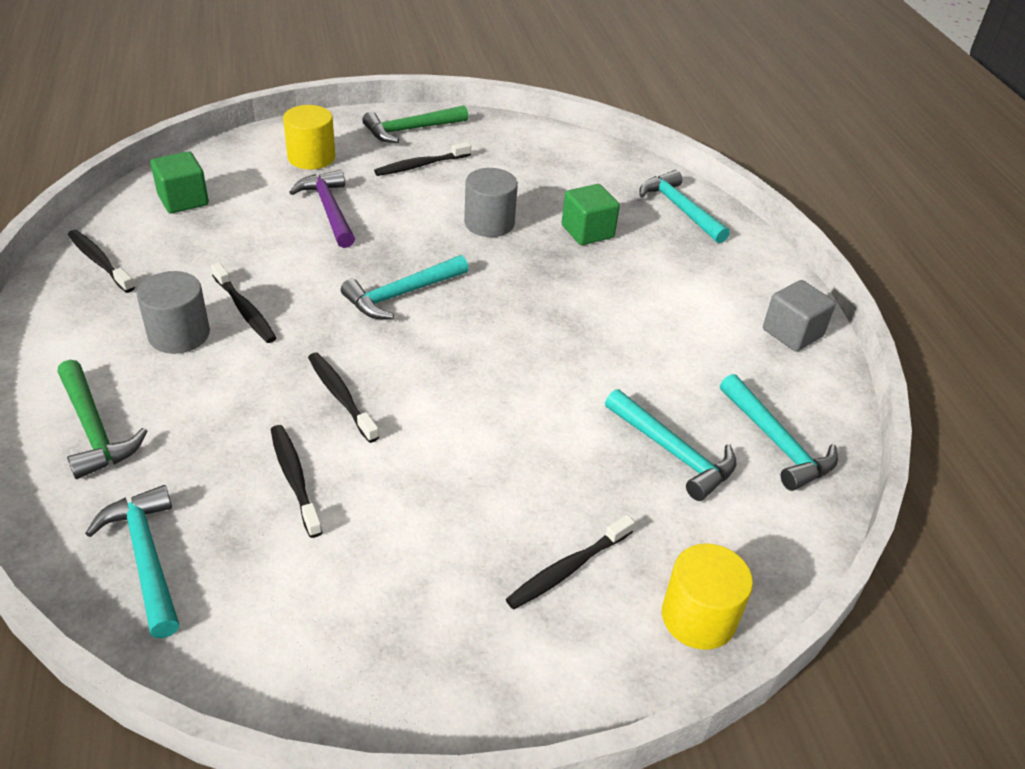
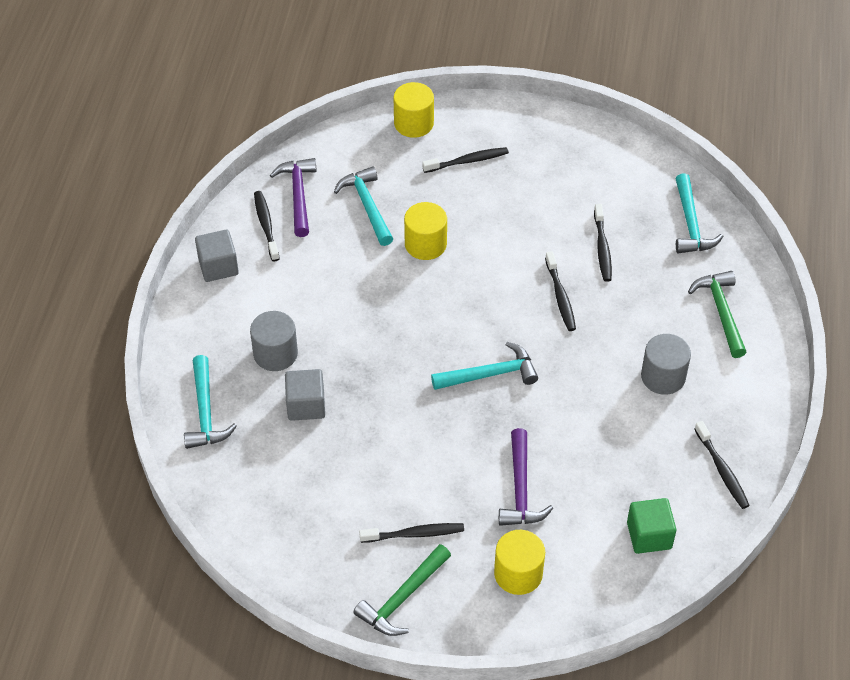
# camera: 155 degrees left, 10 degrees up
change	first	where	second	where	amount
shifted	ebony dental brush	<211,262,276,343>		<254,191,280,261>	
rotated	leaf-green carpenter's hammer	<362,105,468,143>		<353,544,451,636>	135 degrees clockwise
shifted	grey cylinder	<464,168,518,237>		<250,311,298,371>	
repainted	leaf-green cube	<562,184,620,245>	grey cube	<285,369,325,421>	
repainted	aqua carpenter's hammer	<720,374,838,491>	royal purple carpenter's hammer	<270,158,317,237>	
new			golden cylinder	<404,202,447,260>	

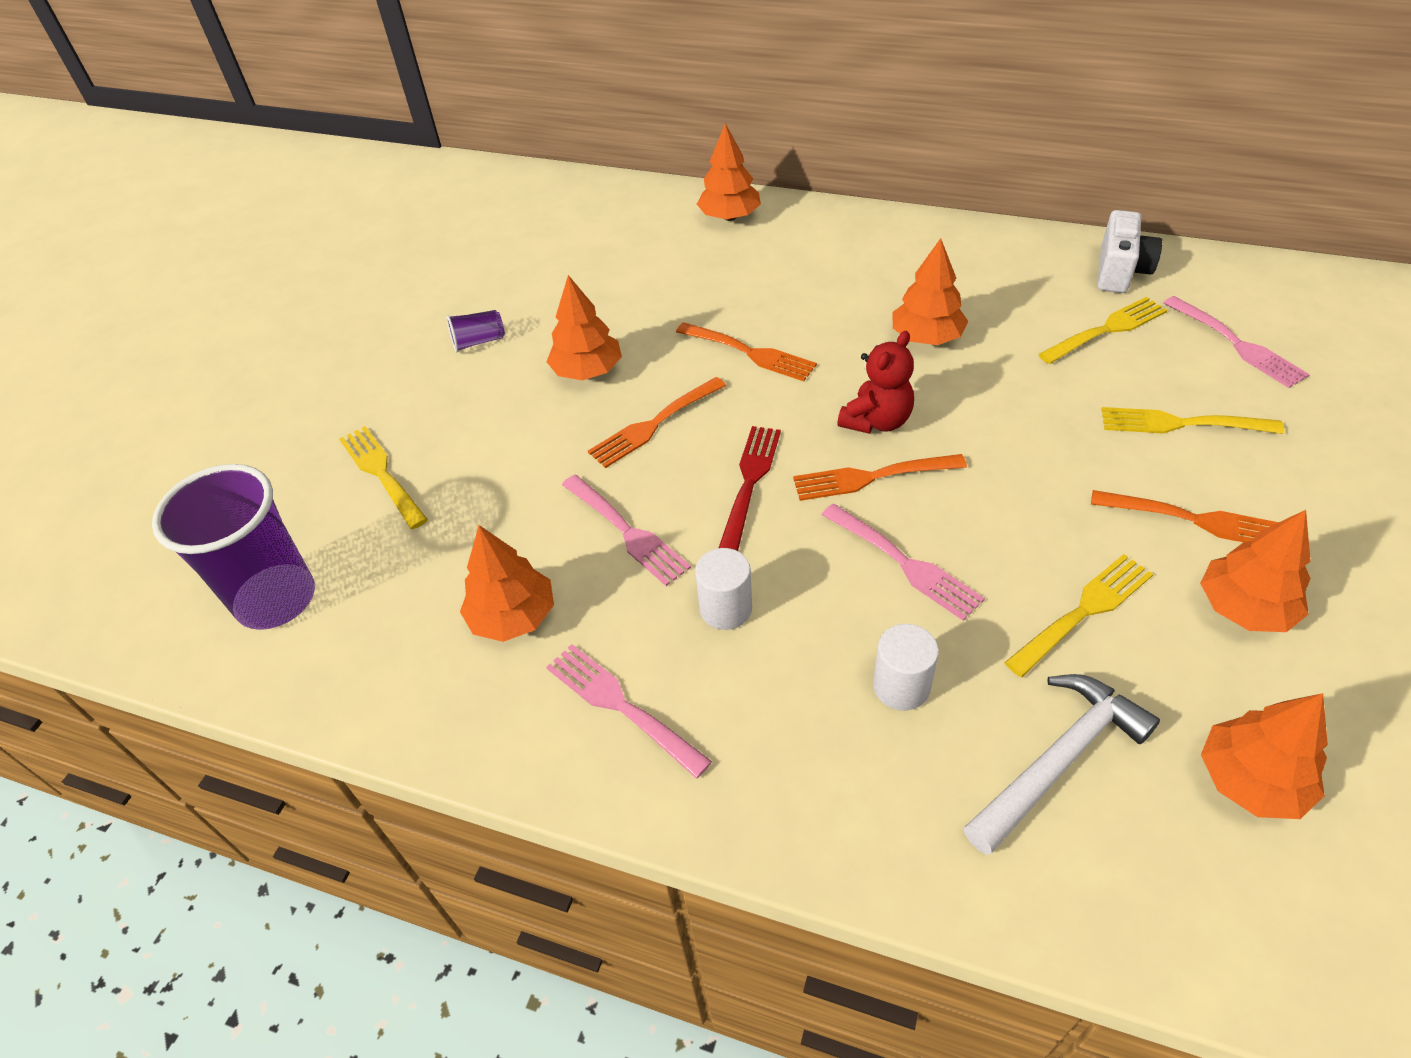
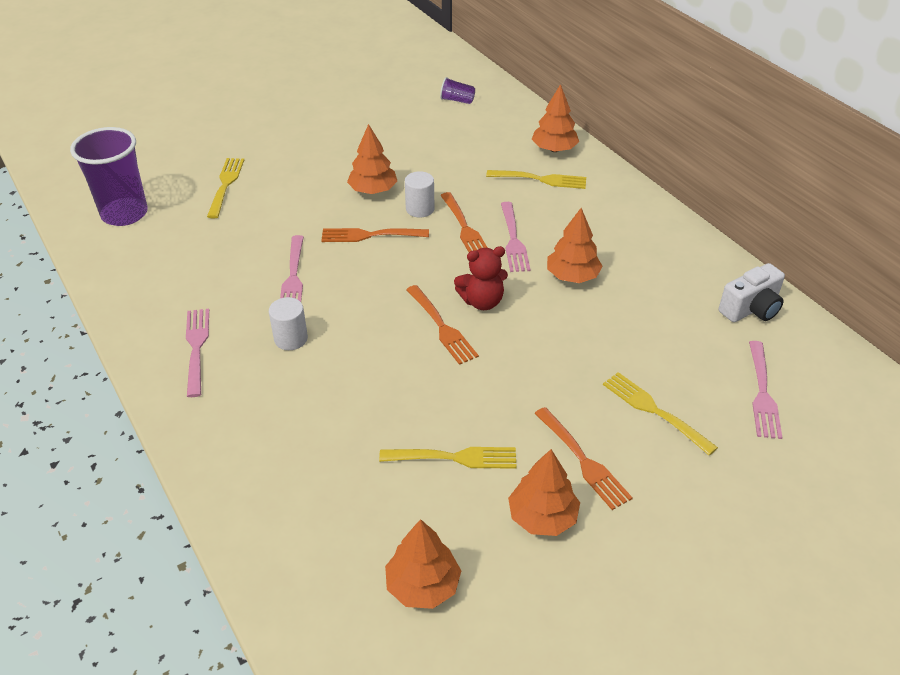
# camera: 35 degrees right, 5 degrees down
change	first	where	second	where	amount
shifted	royal purple cup	<446,310,505,352>		<440,77,475,104>	
gone	orange toy tree	<460,525,554,642>			
gone	crimson table fork	<719,426,781,551>			
rotated	orange table fork	<793,454,967,501>		<406,285,479,365>	150 degrees counterclockwise
shifted	pink table fork	<822,504,985,621>		<501,202,530,272>	
shifted	pure white cylinder	<873,624,939,711>		<405,171,434,218>	
gone	pure white carpenter's hammer	<964,674,1160,855>			
shifted	golden table fork	<1038,297,1168,364>		<486,170,586,189>	

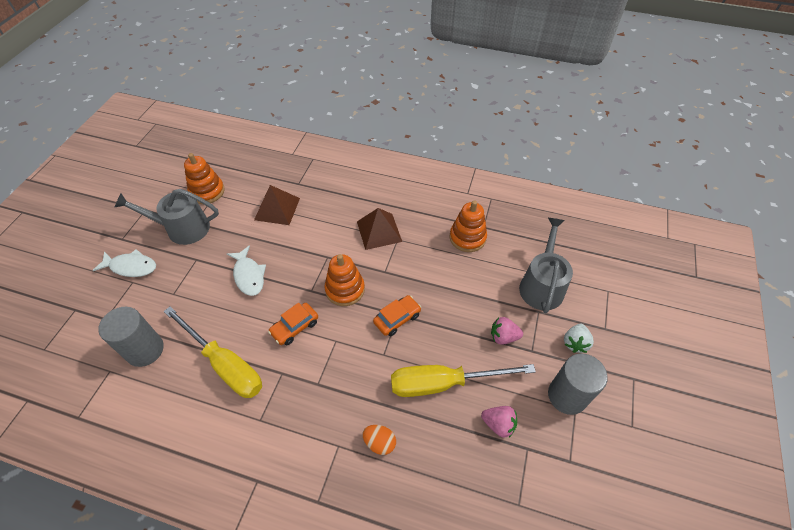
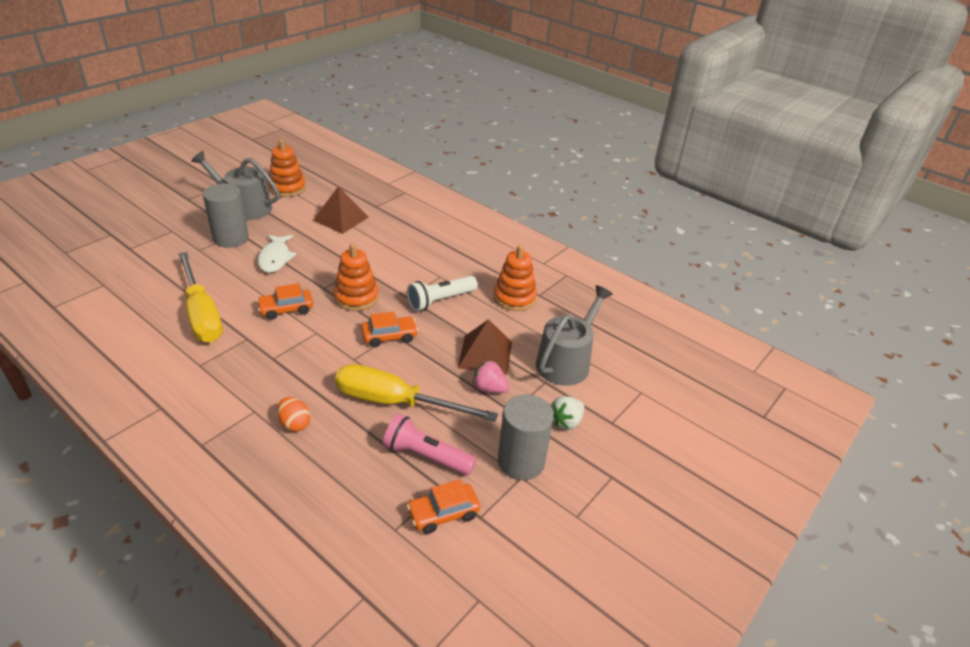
# camera: 20 degrees right, 15 degrees down
change	first	where	second	where	amount
gone	pure white fish	<92,249,156,277>			
shifted	grey cylinder	<98,307,164,367>		<203,183,249,248>	
shifted	dark brown solid pyramid	<357,208,402,250>		<458,319,512,375>	
swapped	pink strawberry	<481,406,517,438>	pink pocket torch	<383,414,476,475>	
new			pure white pocket torch	<407,276,478,311>	
new			orange automobile	<407,479,480,534>	

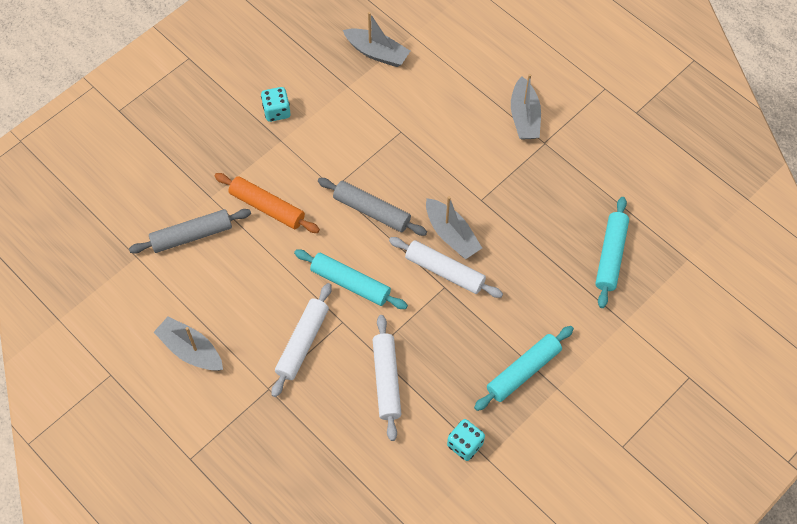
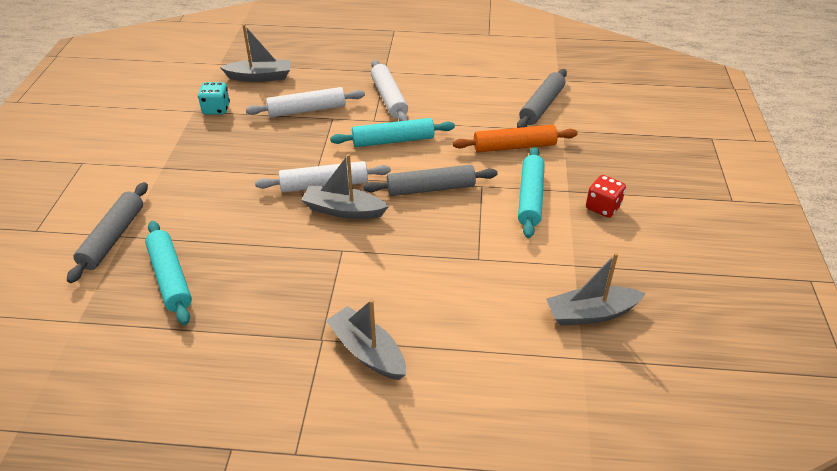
# camera: 140 degrees right, 20 degrees down
change	first	where	second	where	amount
shifted	grey toy boat	<153,316,223,371>		<220,24,291,82>	
repainted	aqua die	<261,87,291,122>	crimson die	<586,175,626,218>	
rotated	pure white dough roller	<373,315,401,441>		<246,87,365,117>	60 degrees counterclockwise
shifted	aqua dough roller	<474,326,574,411>		<518,147,545,238>	
new			grey dough roller	<67,182,148,283>	

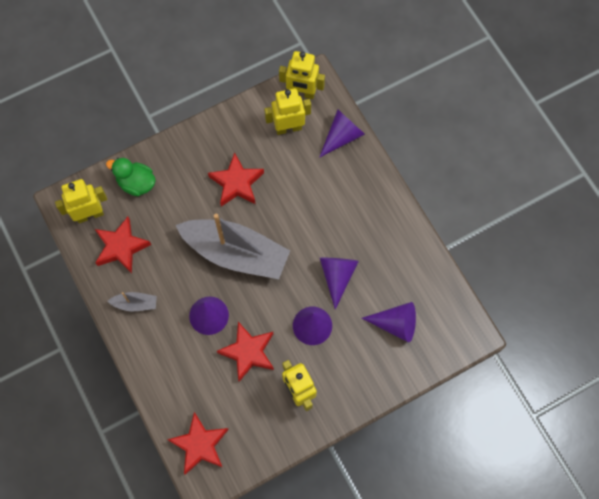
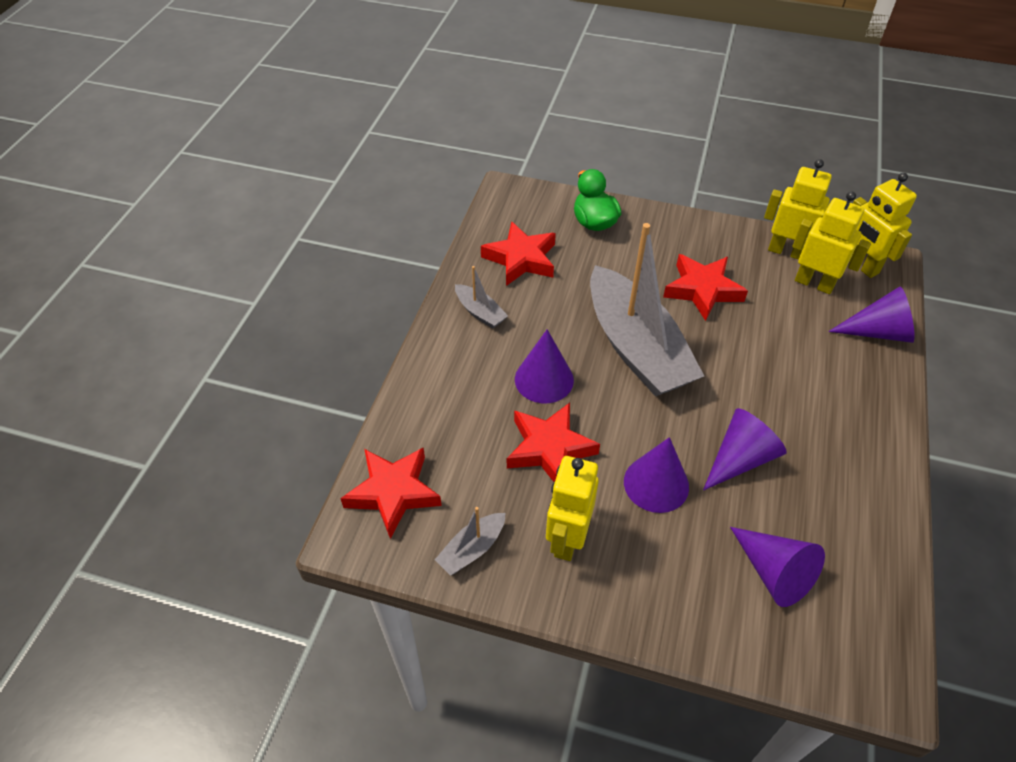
# camera: 45 degrees right, 20 degrees down
change	first	where	second	where	amount
shifted	golden toy robot	<55,179,107,223>		<764,159,832,259>	
new			grey toy boat	<435,507,505,576>	

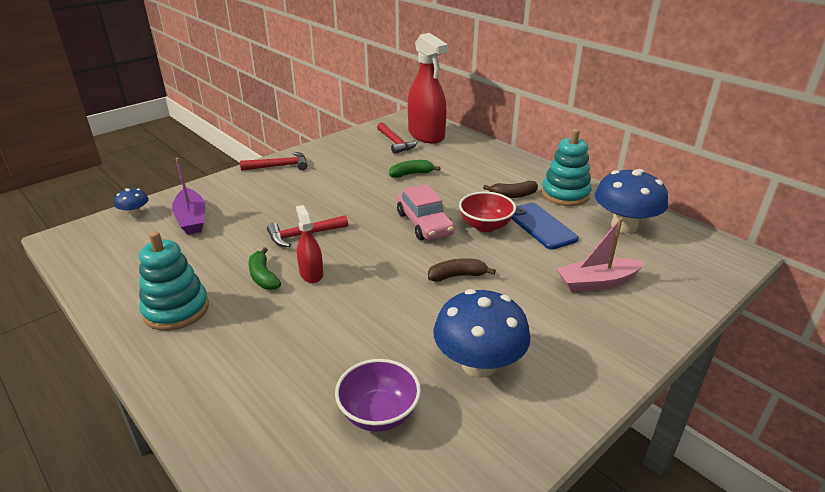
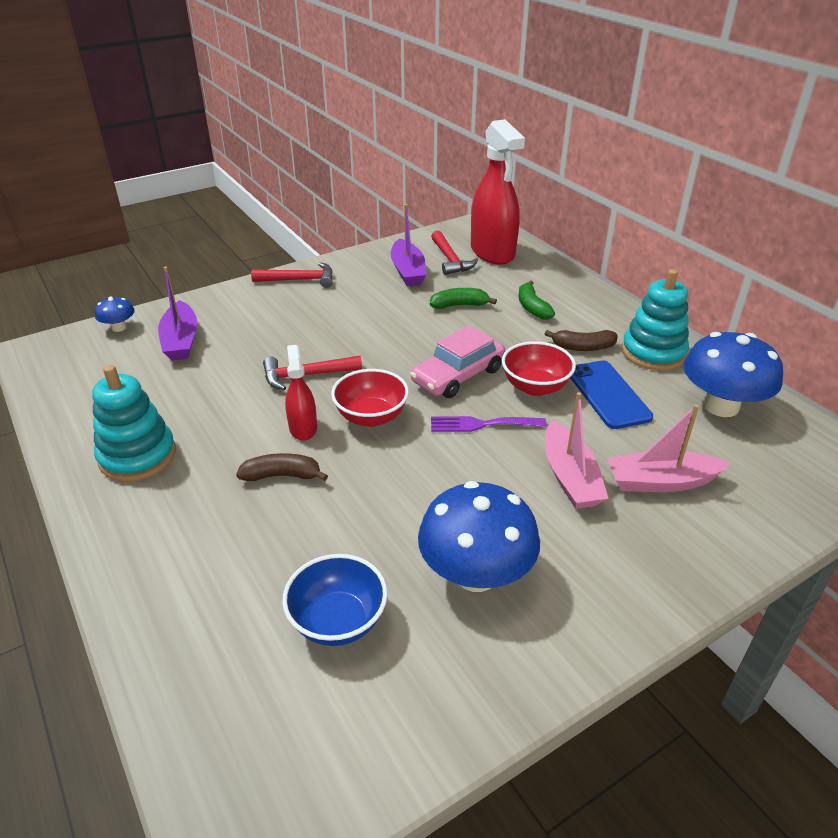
# camera: 10 degrees right, 5 degrees up
change	first	where	second	where	amount
shifted	leaf-green banana fruit	<248,247,281,290>		<519,281,555,319>	
repainted	royal purple bowl	<335,359,421,432>	cobalt bowl	<282,554,388,646>	
rotated	pink automobile	<397,184,455,240>		<410,325,505,398>	60 degrees clockwise
shifted	dark brown banana fruit	<428,258,496,282>		<236,453,328,481>	
new			crimson bowl	<331,369,409,427>	
new			royal purple toy boat	<391,204,427,286>	
new			royal purple table fork	<431,416,547,432>	
new			pink toy boat	<545,392,609,509>	

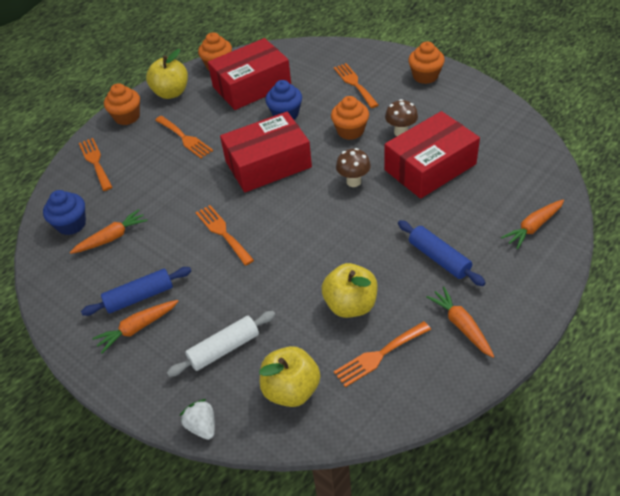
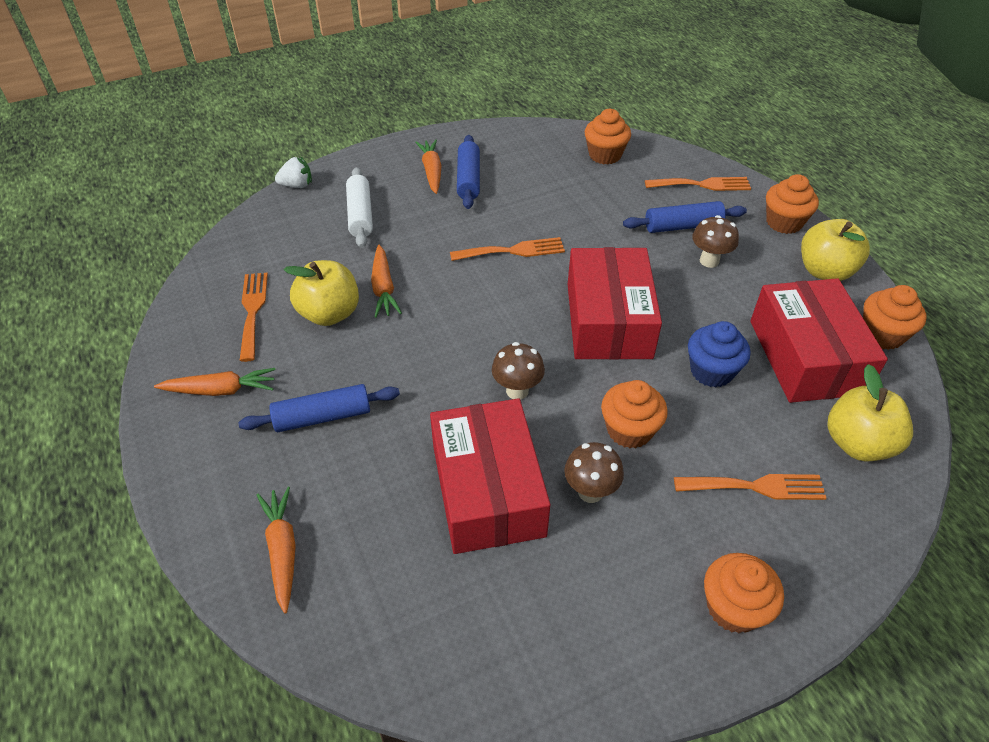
# camera: 110 degrees right, 0 degrees up
change	first	where	second	where	amount
repainted	cobalt fairy cake	<43,190,86,235>	orange fairy cake	<585,109,631,165>	
shifted	orange carrot	<70,209,148,254>		<371,245,402,318>	
swapped	orange table fork	<155,116,213,159>	dark brown mushroom	<692,215,739,268>	
shifted	golden apple fruit	<259,346,320,407>		<827,364,913,462>	
new			cobalt dough roller	<623,201,747,233>	

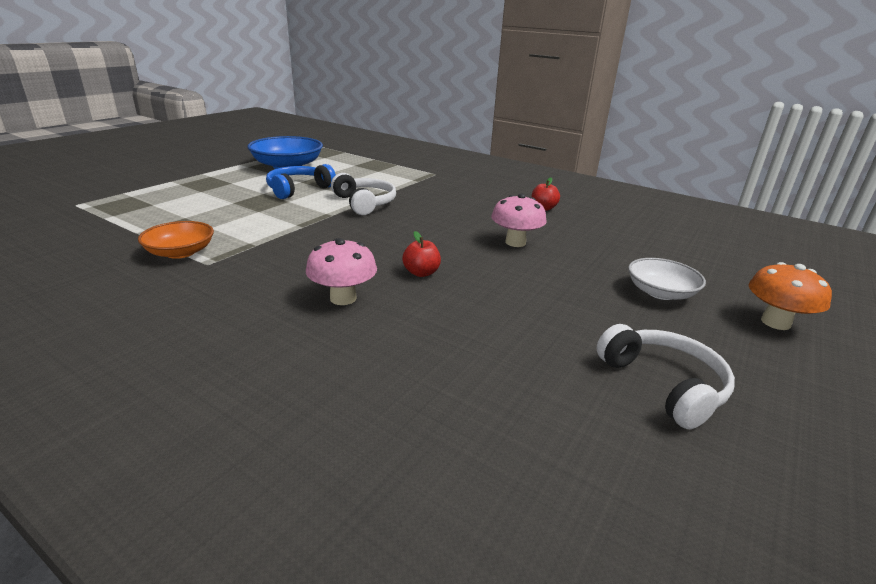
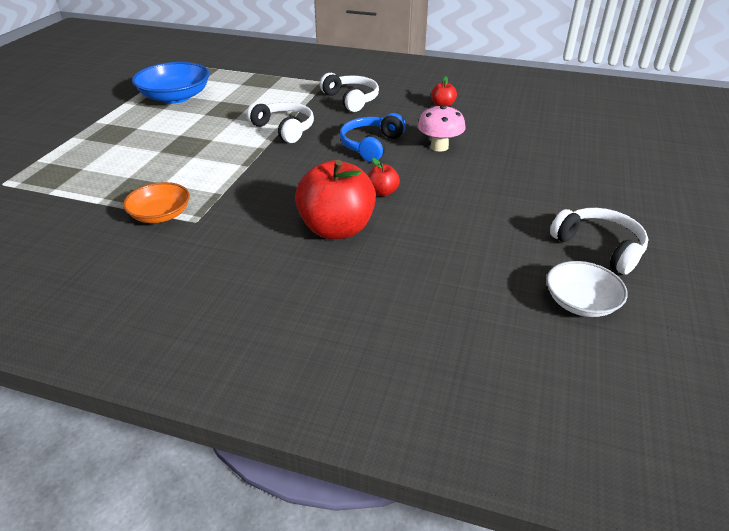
# camera: 15 degrees left, 10 degrees up
change	first	where	second	where	amount
shifted	cobalt headset	<266,164,336,199>		<340,113,406,162>	
swapped	pink mushroom	<306,238,377,305>	crimson apple fruit	<295,160,376,239>	
shifted	pure white bowl	<628,258,706,300>		<546,261,628,317>	
gone	orange mushroom	<749,262,832,330>			
new			pure white headset	<320,73,379,112>	

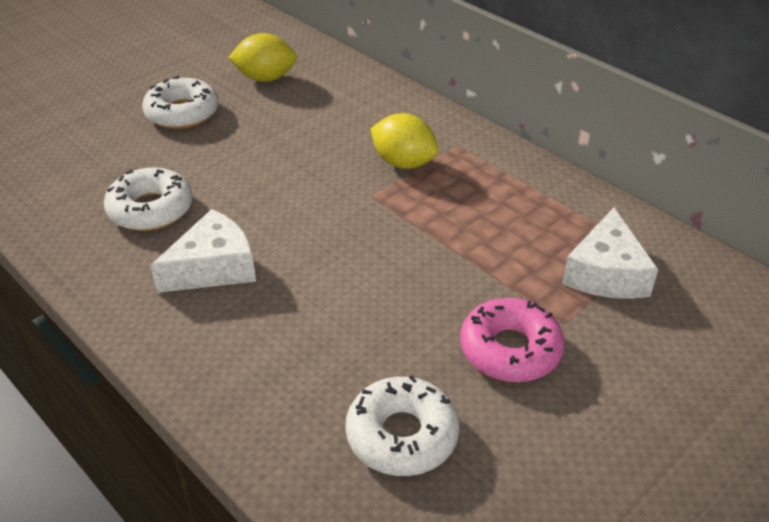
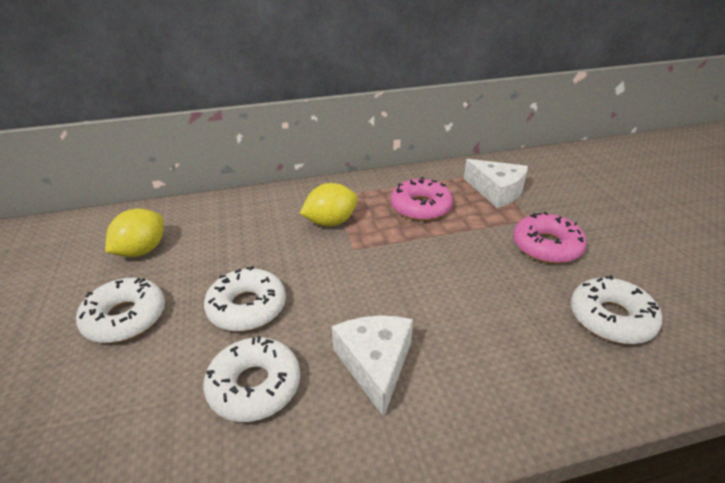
# camera: 60 degrees left, 5 degrees down
change	first	where	second	where	amount
new			pure white glazed donut	<204,266,286,331>	
new			pink glazed donut	<391,177,453,221>	

